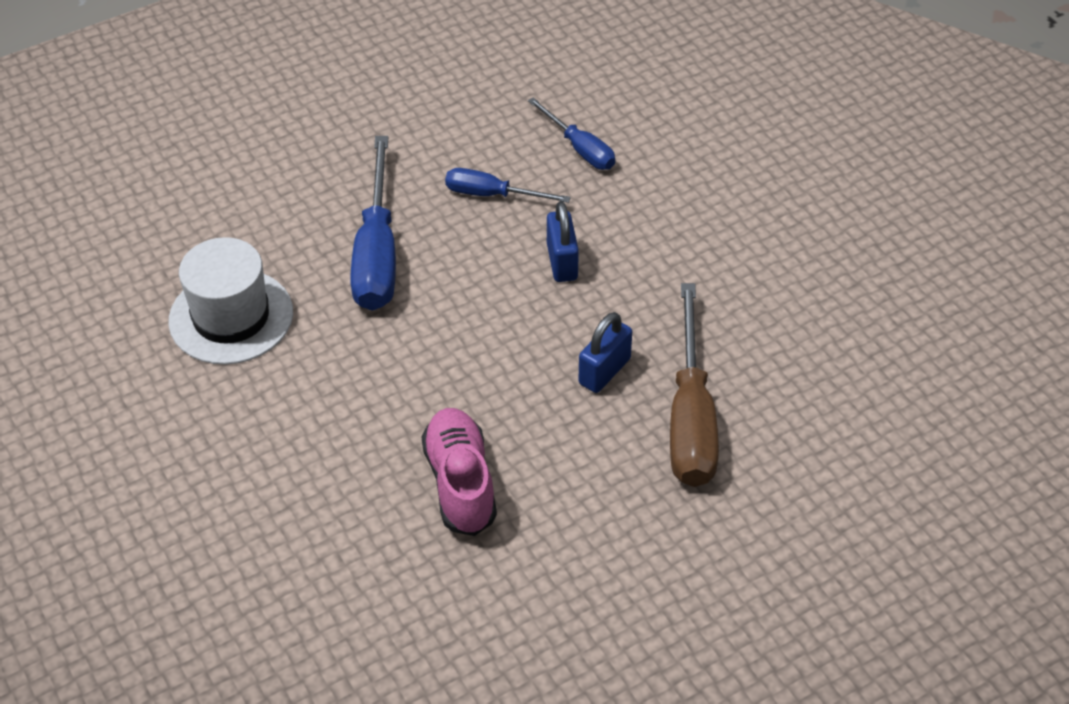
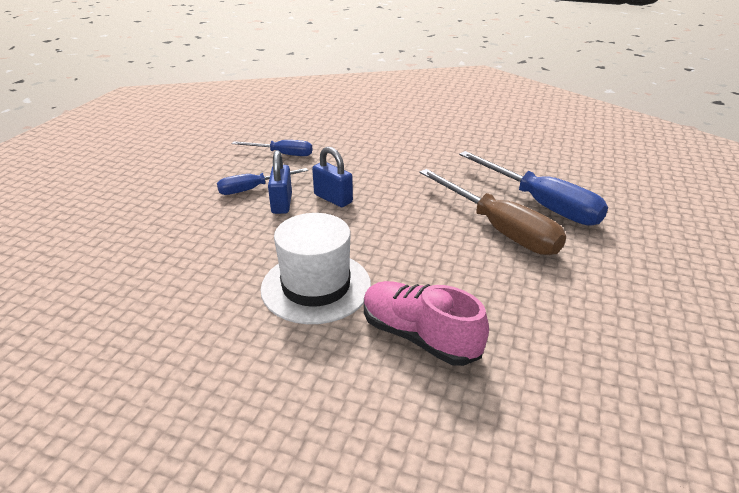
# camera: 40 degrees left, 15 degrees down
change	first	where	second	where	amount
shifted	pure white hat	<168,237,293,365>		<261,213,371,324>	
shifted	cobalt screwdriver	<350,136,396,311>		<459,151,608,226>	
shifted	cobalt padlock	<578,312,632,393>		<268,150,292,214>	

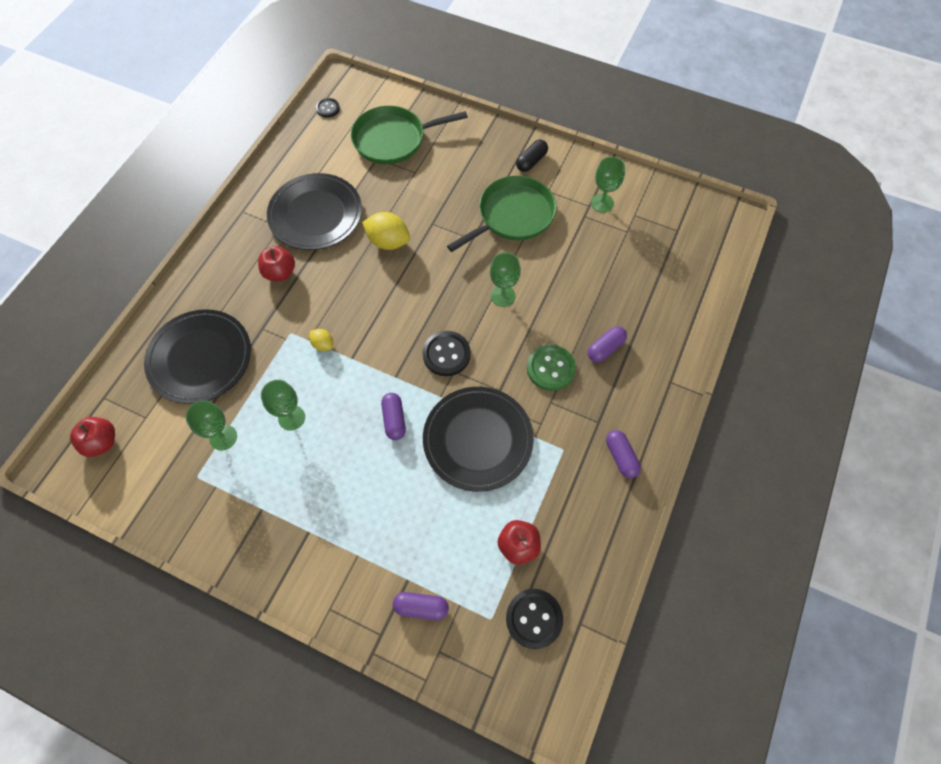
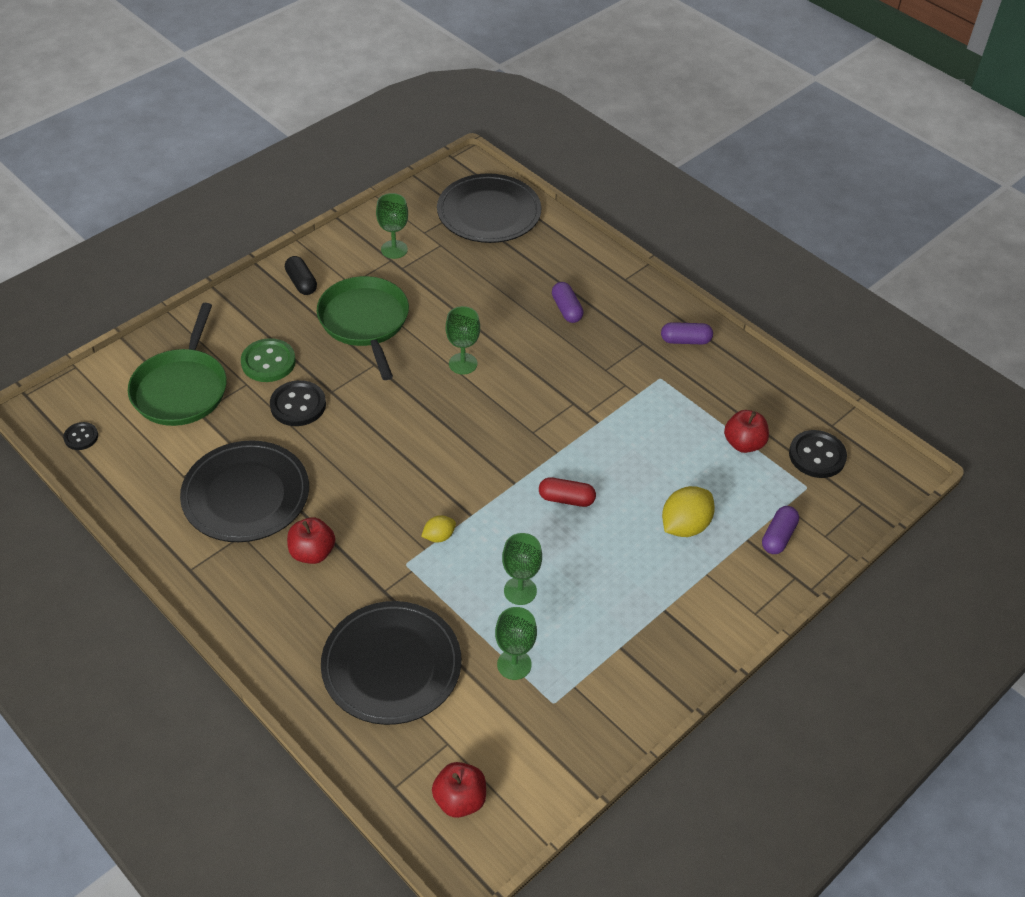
# camera: 70 degrees left, 15 degrees down
change	first	where	second	where	amount
shifted	golden citrus fruit	<362,212,410,250>		<662,486,715,537>	
repainted	royal purple pill	<381,393,406,440>	crimson pill	<539,477,596,507>	
shifted	ebony sewing button	<422,331,471,376>		<270,380,326,426>	
shifted	ebony dinner plate	<423,387,534,492>		<437,173,541,243>	
shifted	leaf-green sewing button	<527,344,576,391>		<241,338,296,382>	

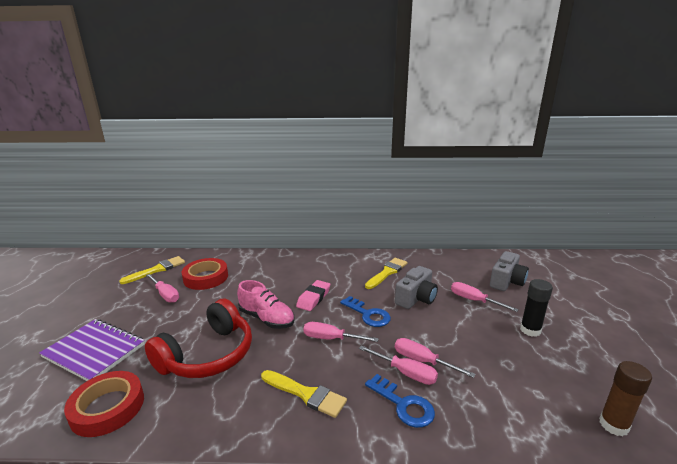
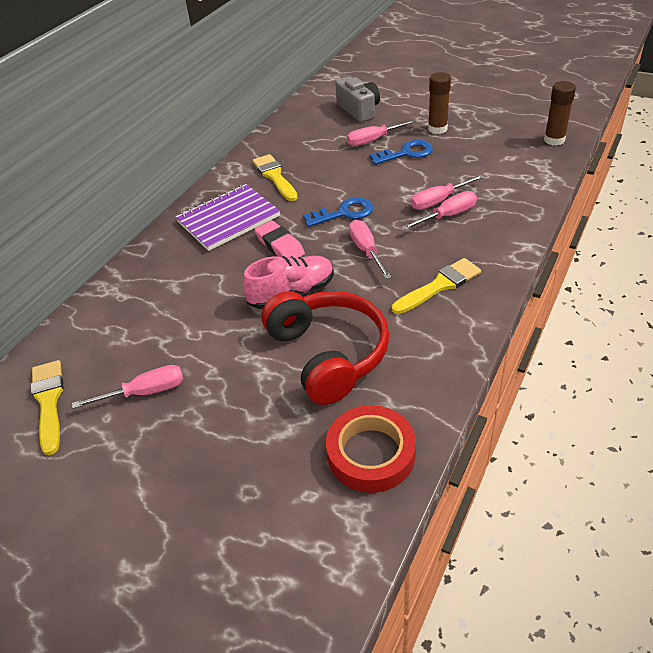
# camera: 60 degrees left, 20 degrees up
change	first	where	second	where	amount
shifted	royal purple exercise book	<39,319,145,381>		<175,184,280,251>	
gone	crimson sticky tape	<182,258,228,290>			
rotated	pink screwdriver	<304,322,379,342>		<349,220,392,279>	120 degrees clockwise
shifted	cobalt door key	<365,374,435,428>		<369,140,433,165>	
gone	grey compact camera	<395,266,438,309>			
repainted	ebony glue stick	<520,279,553,337>	dark brown glue stick	<428,72,451,134>	

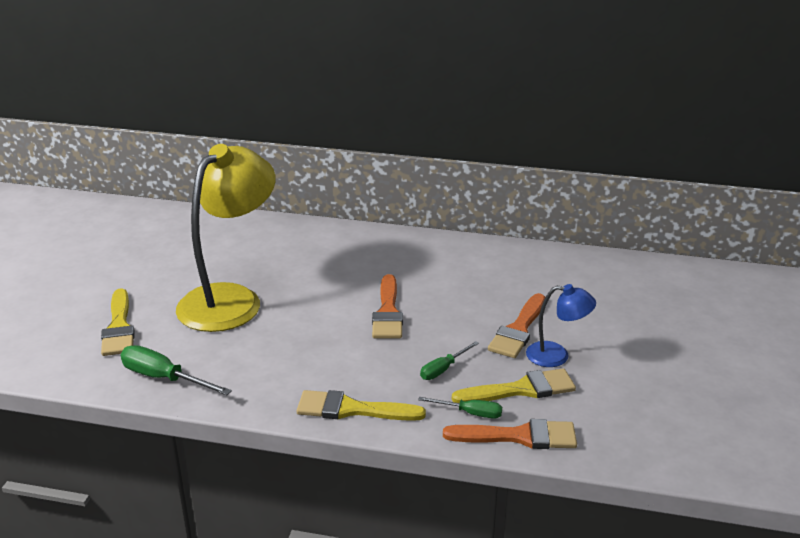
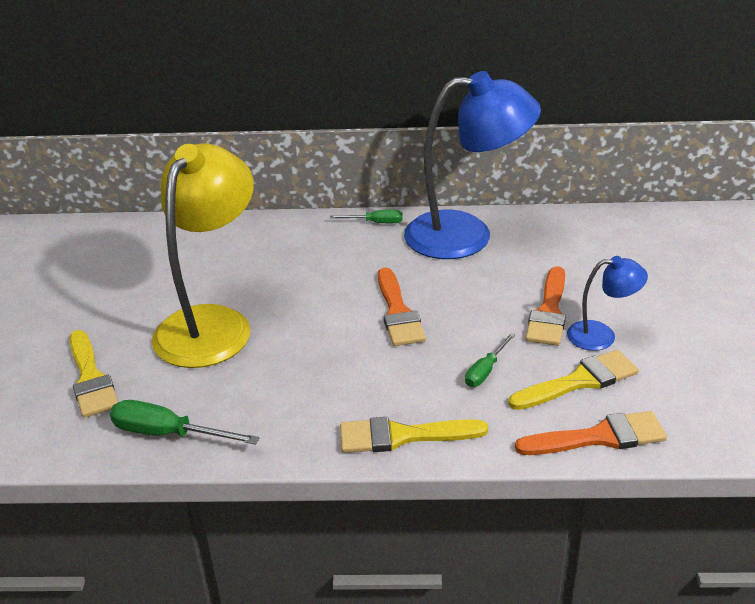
# camera: 10 degrees left, 5 degrees up
change	first	where	second	where	amount
shifted	leaf-green screwdriver	<418,397,502,419>		<330,210,402,223>	
new			cobalt desk lamp	<404,71,541,259>	

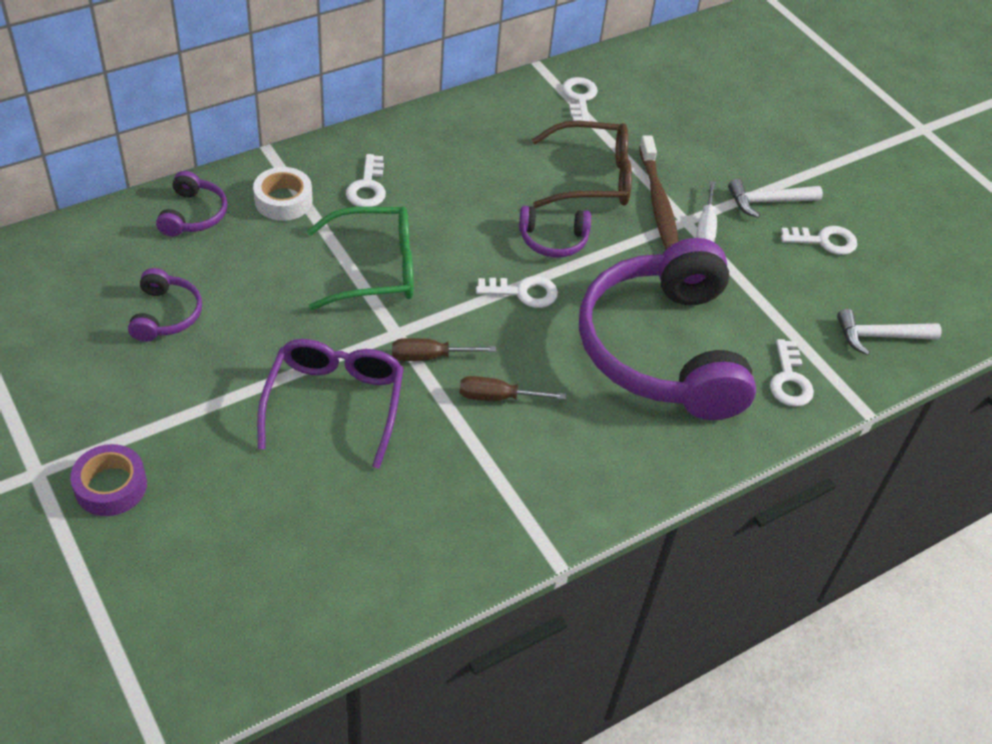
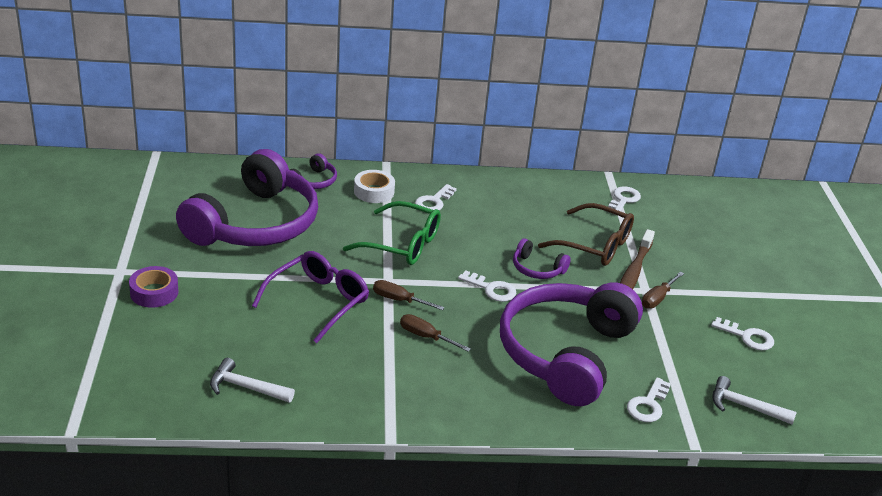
# camera: 30 degrees right, 15 degrees down
change	first	where	second	where	amount
scaled	royal purple headset	<128,268,202,342>		<176,149,318,246>	x2.47
repainted	pure white screwdriver	<696,181,717,242>	dark brown screwdriver	<642,272,684,309>	
shifted	pure white carpenter's hammer	<728,179,823,218>		<210,358,295,403>	

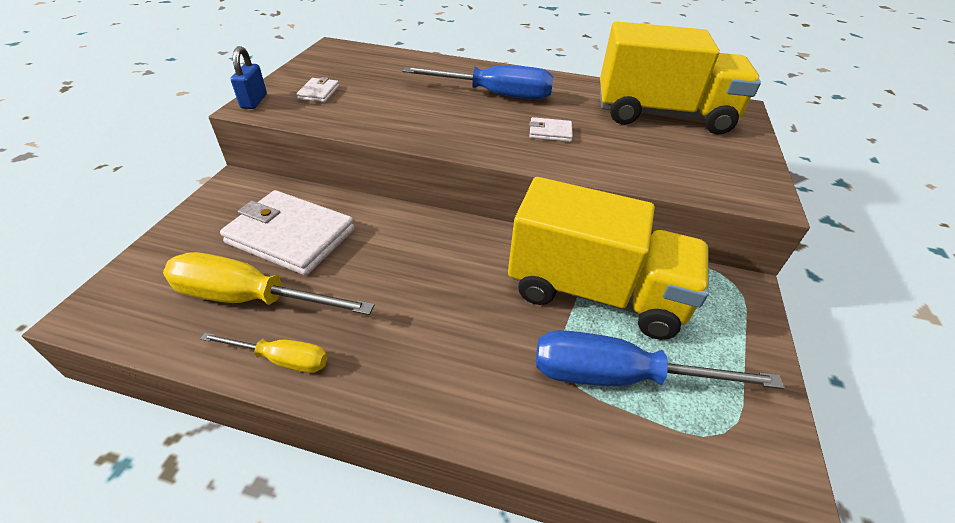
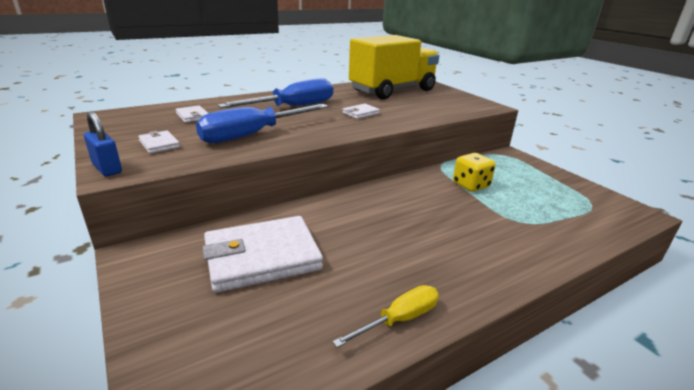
# camera: 45 degrees left, 15 degrees down
change	first	where	second	where	amount
gone	golden screwdriver	<163,252,375,315>			
swapped	golden truck	<508,177,709,340>	golden die	<453,153,496,192>	
shifted	cobalt screwdriver	<536,330,784,389>		<196,104,328,143>	
new			pure white billfold	<175,105,209,123>	

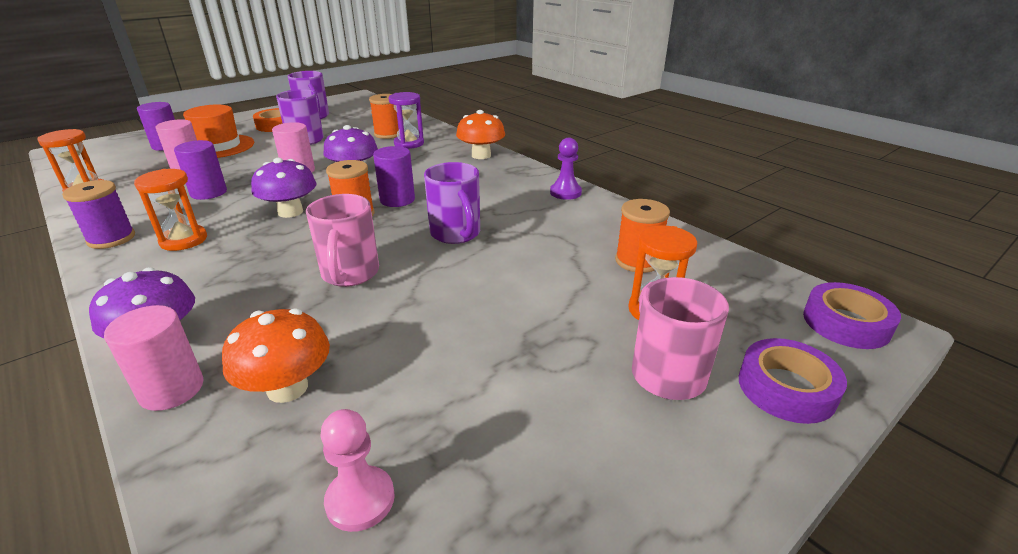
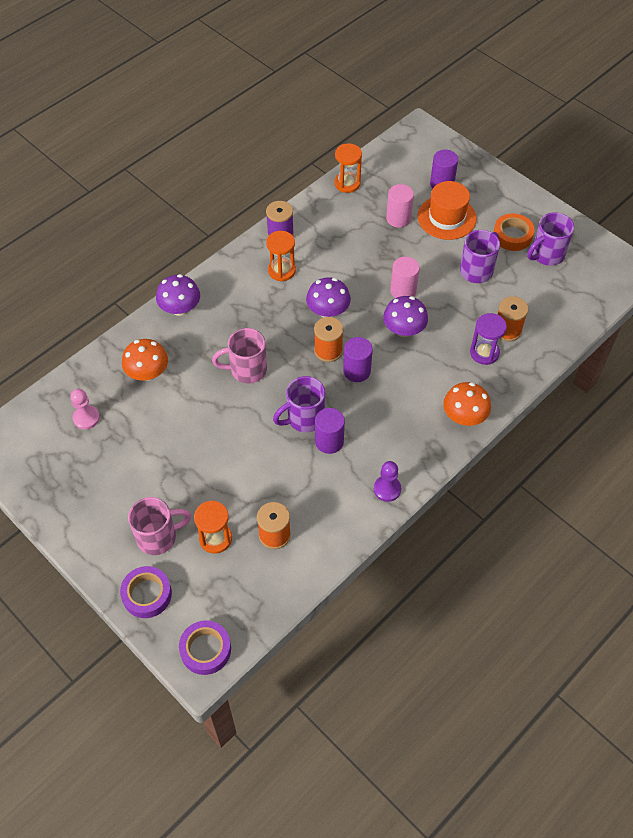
# camera: 85 degrees right, 25 degrees up
change	first	where	second	where	amount
gone	pink cylinder	<104,305,204,411>			
shifted	royal purple cylinder	<174,140,227,200>		<315,408,345,454>	

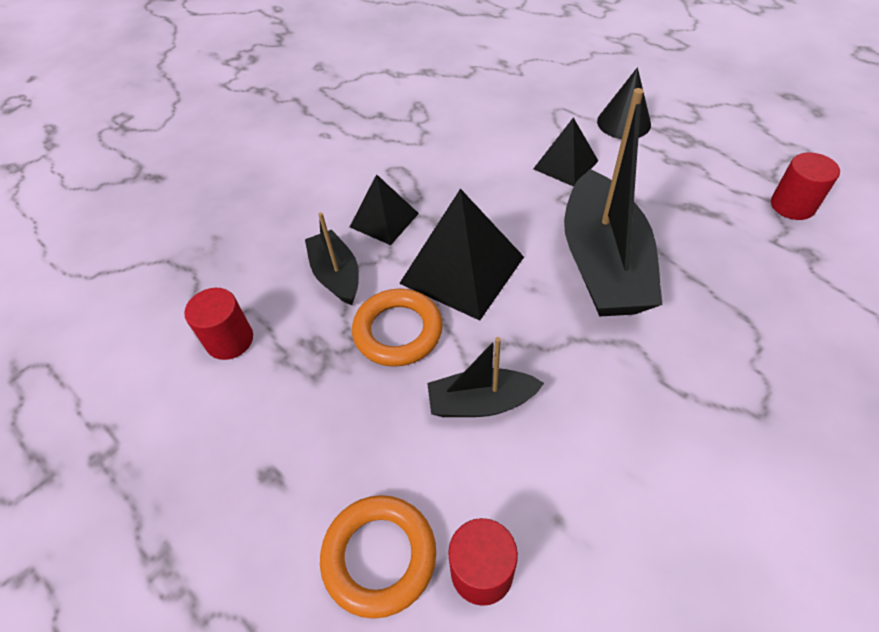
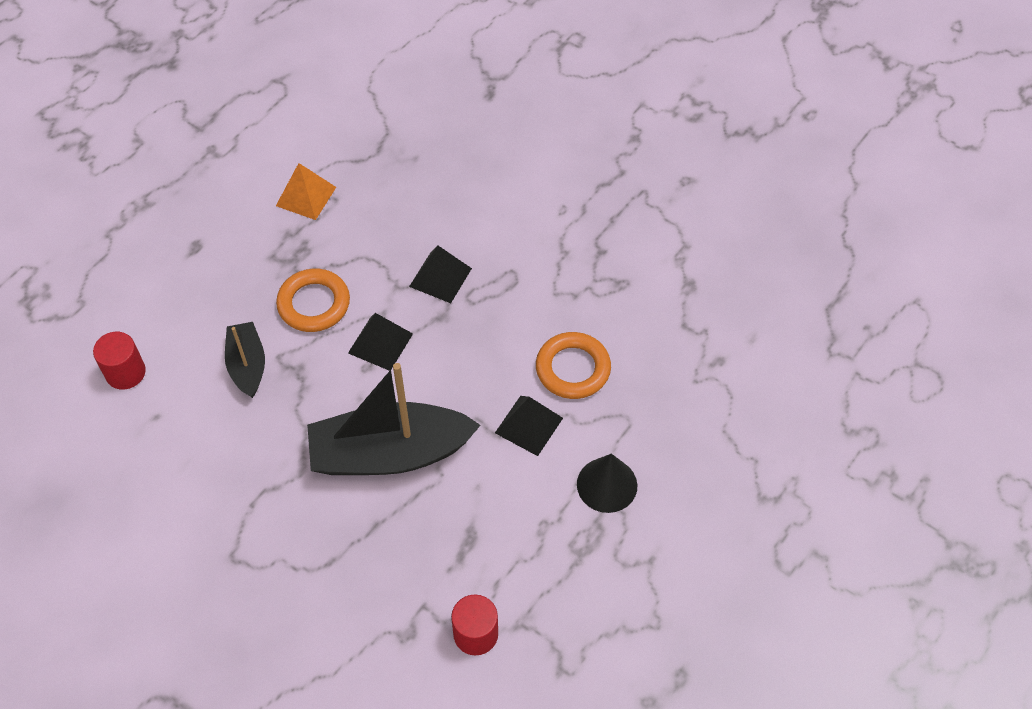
# camera: 80 degrees right, 5 degrees up
change	first	where	second	where	amount
swapped	crimson cylinder	<184,288,253,360>	orange solid pyramid	<276,163,336,220>	
gone	ebony toy boat	<305,212,359,305>			
shifted	orange torus	<320,495,436,619>		<536,332,611,399>	
scaled	ebony solid pyramid	<399,188,524,321>		<348,313,413,371>	x0.59

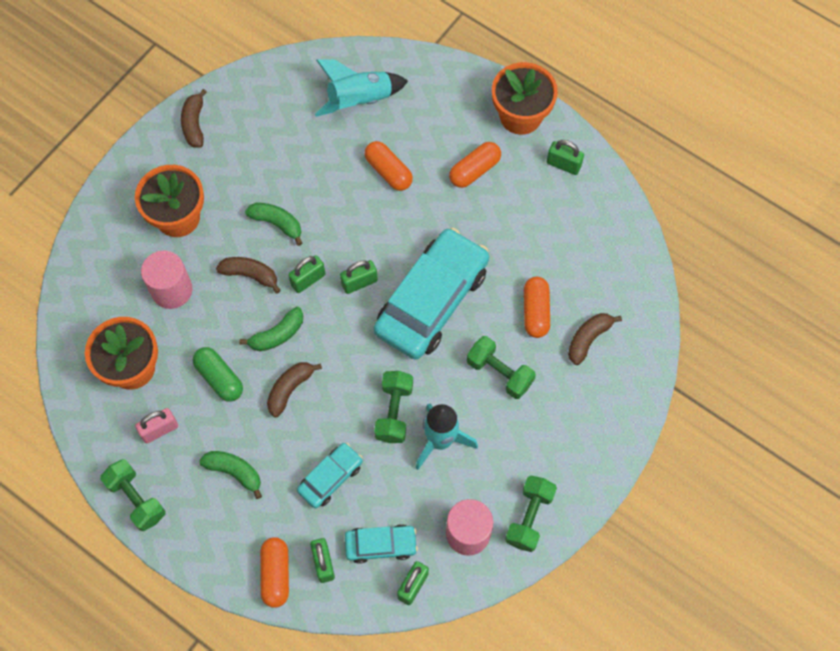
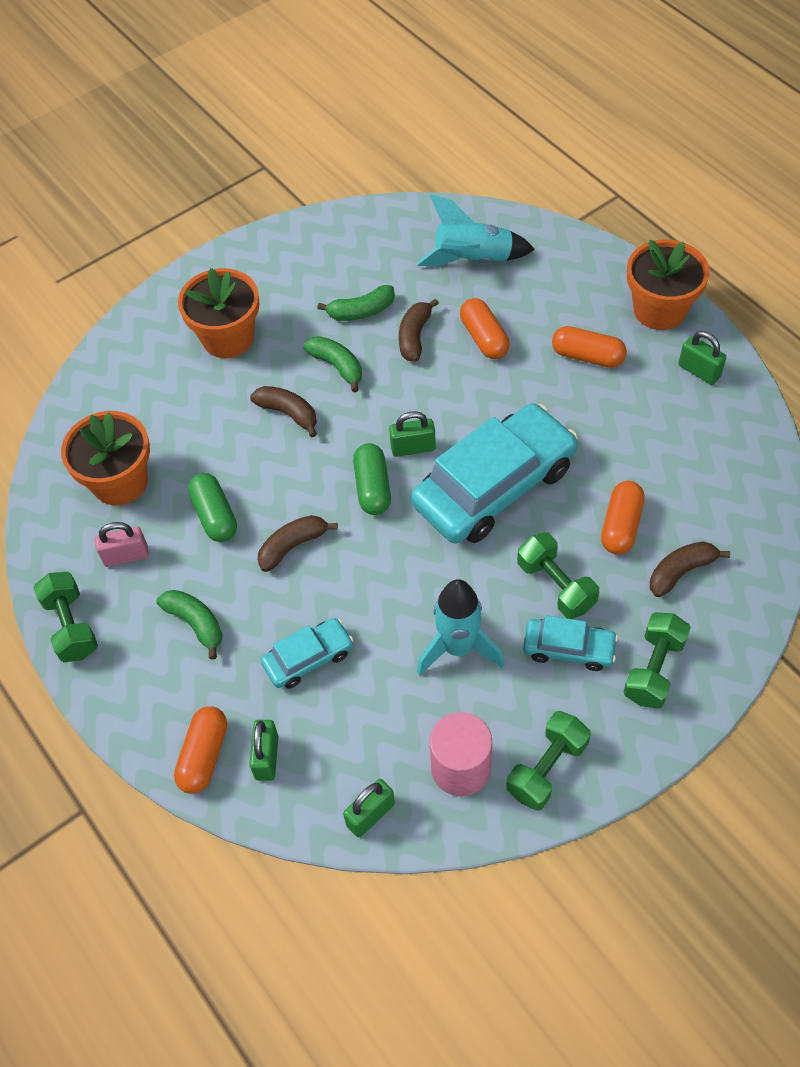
# camera: 20 degrees right, 10 degrees down
change	first	where	second	where	amount
gone	pink cylinder	<141,251,192,309>			
shifted	dark brown banana fruit	<181,89,207,148>		<399,298,439,362>	
shifted	leaf-green banana fruit	<239,307,303,351>		<317,285,395,321>	
gone	leaf-green padlock	<288,255,325,293>			
shifted	aqua automobile	<345,524,418,564>		<523,615,618,671>	
shifted	leaf-green dumbbell	<374,371,413,443>		<623,612,691,709>	
rotated	orange pill	<449,142,501,188>		<552,326,627,368>	45 degrees clockwise
new			leaf-green pill	<353,443,391,515>	

